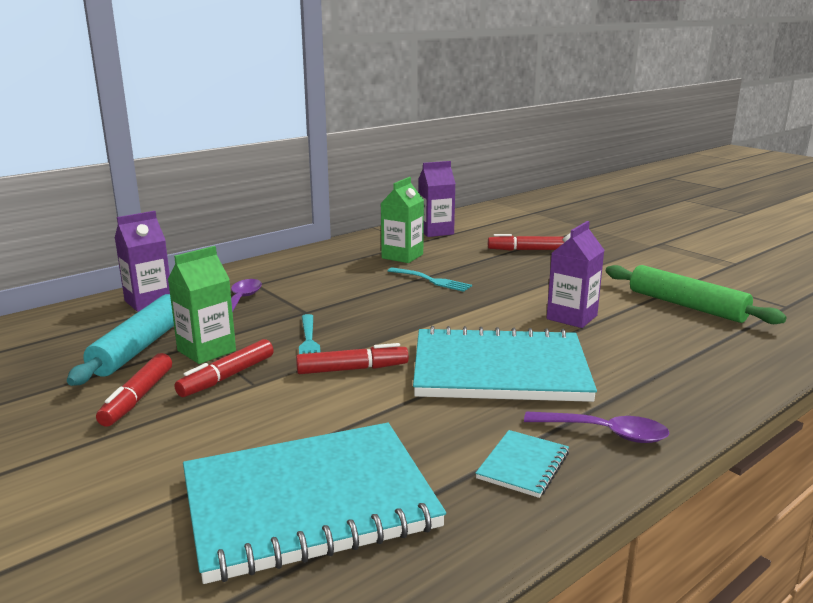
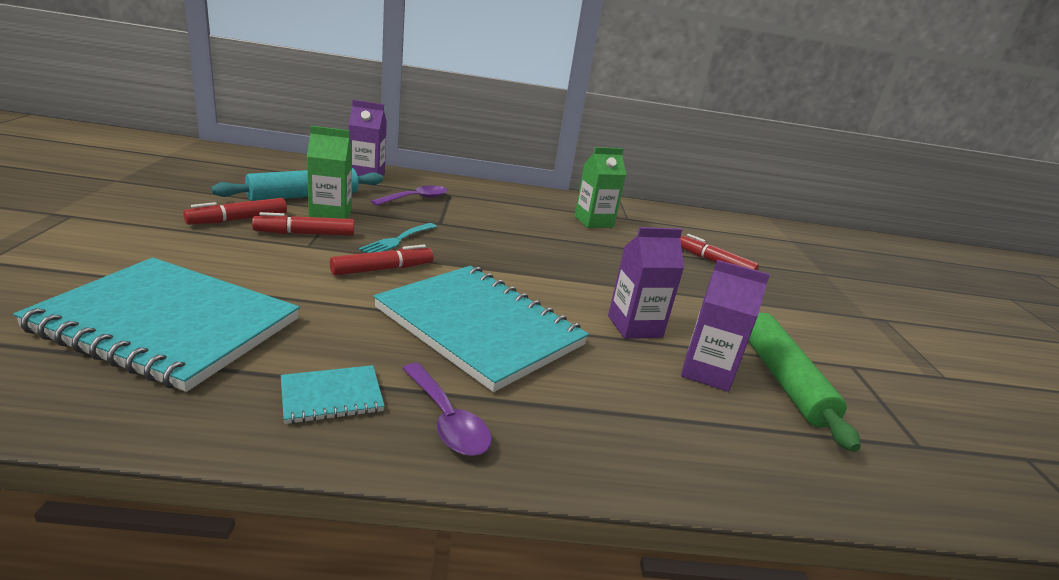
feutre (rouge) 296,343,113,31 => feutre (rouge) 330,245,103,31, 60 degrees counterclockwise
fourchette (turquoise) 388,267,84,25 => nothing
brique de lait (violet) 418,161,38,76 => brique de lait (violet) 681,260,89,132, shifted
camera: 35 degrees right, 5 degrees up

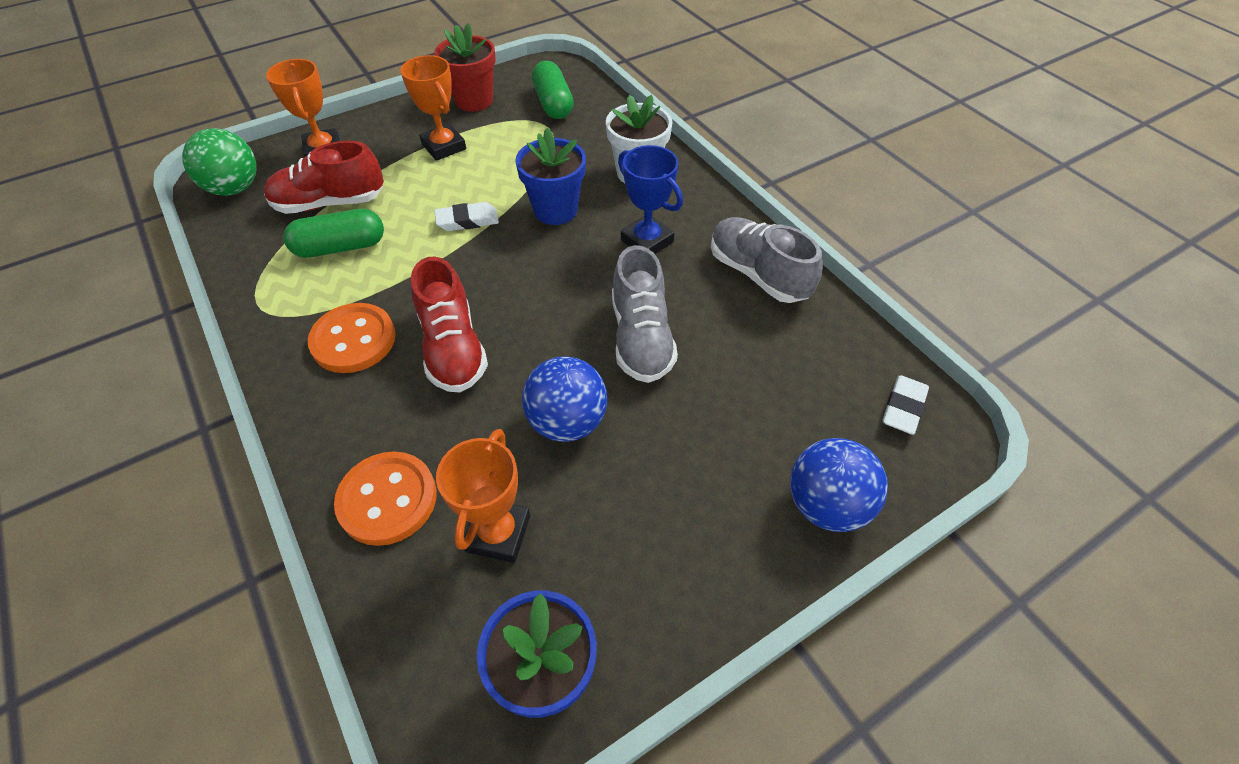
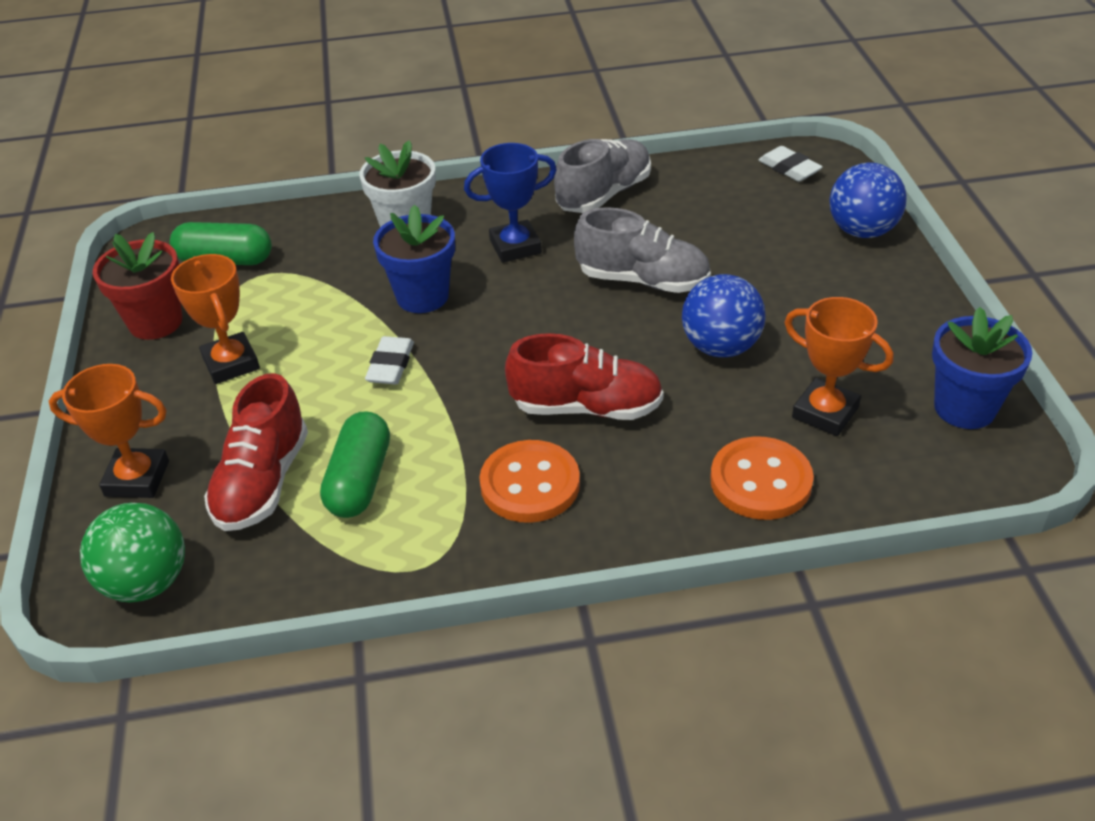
trophée (orange) 400,55,66,106 => trophée (orange) 171,254,89,130, 75 degrees clockwise
chaussure (gris) 711,217,111,86 => chaussure (gris) 554,139,97,74, 150 degrees clockwise
camera: 65 degrees left, 10 degrees down

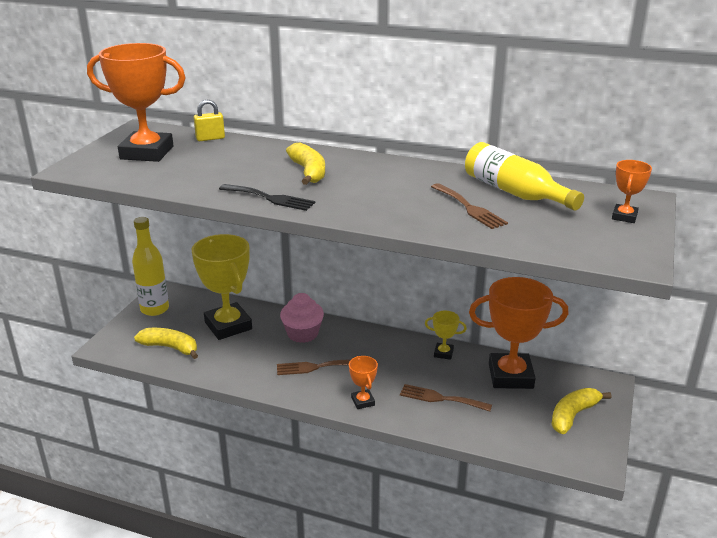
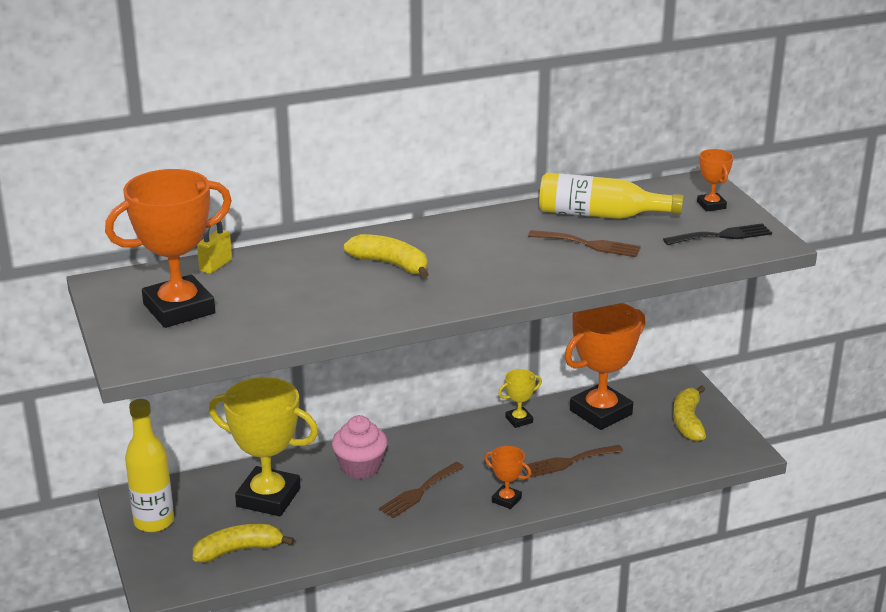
fourchette (noir) 219,184,96,27 => fourchette (noir) 663,223,109,22, shifted
camera: 40 degrees left, 0 degrees up

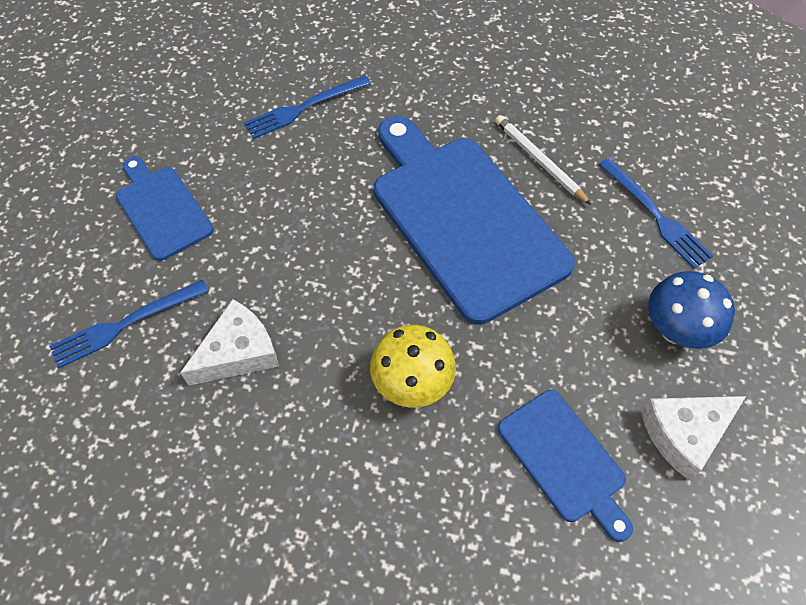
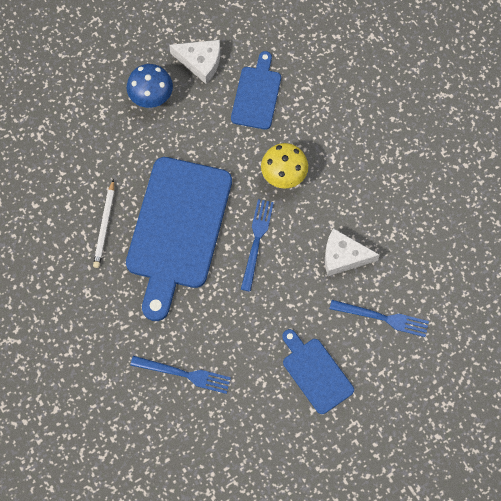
planche à découper (bleu) 116,157,98,104 => planche à découper (bleu) 282,329,72,85, 135 degrees clockwise
fourchette (bleu) 598,158,115,111 => fourchette (bleu) 241,199,33,93, shifted
camera: 135 degrees left, 10 degrees up

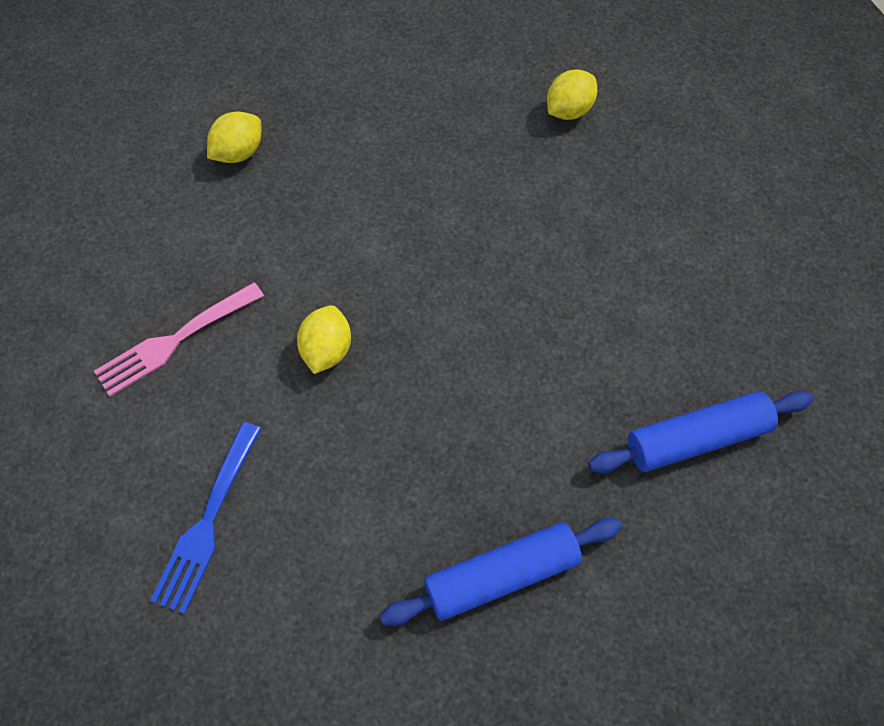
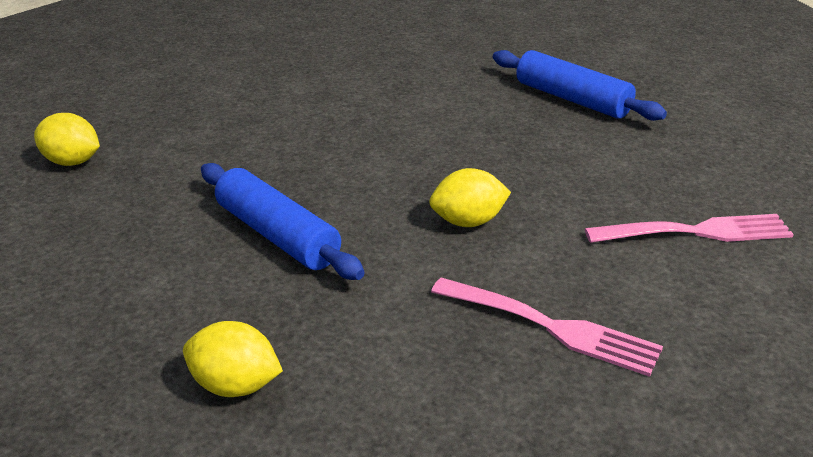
fourchette (bleu) 150,422,112,192 => fourchette (rose) 585,214,209,29
rouleau à pâtisserie (bleu) 588,391,225,82 => rouleau à pâtisserie (bleu) 201,163,164,117, shifted
camera: 115 degrees left, 30 degrees down

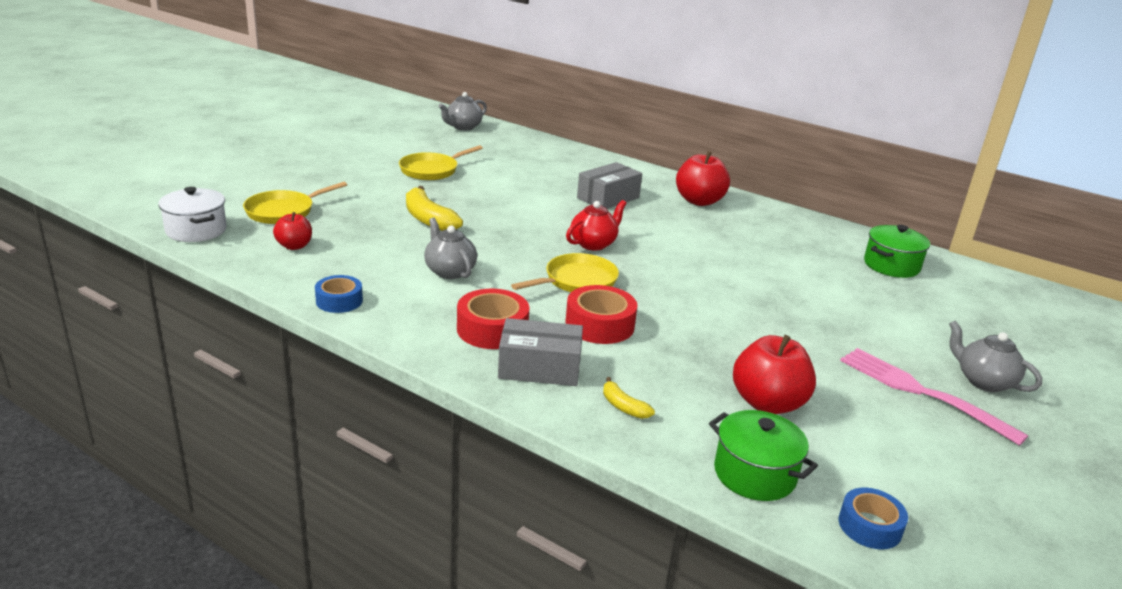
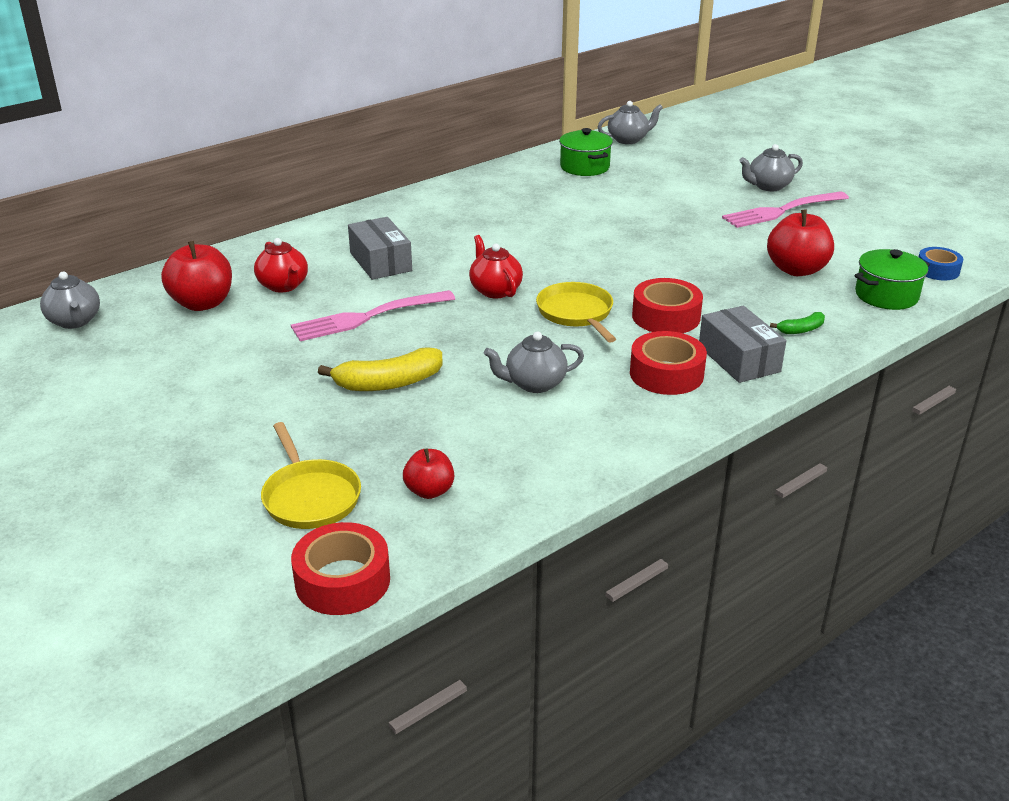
marmite (blanc) 158,187,69,55 => ruban adhésif (rouge) 291,522,99,93
ruban adhésif (bleu) 315,275,48,38 => nothing
poêle (jaune) 399,145,84,35 => nothing
boîte (gris) 498,318,85,68 => boîte (gris) 699,306,87,77, 45 degrees counterclockwise
banane (jaune) 603,377,52,42 => banane (vert) 770,312,55,22
pomme (rouge) 676,151,54,55 => pomme (rouge) 161,241,71,70, shifted
nothing => théière (rouge) 254,238,54,55
nothing => fourchette (rose) 291,290,164,51
nothing => théière (gris) 598,101,65,43
camera: 70 degrees left, 5 degrees up

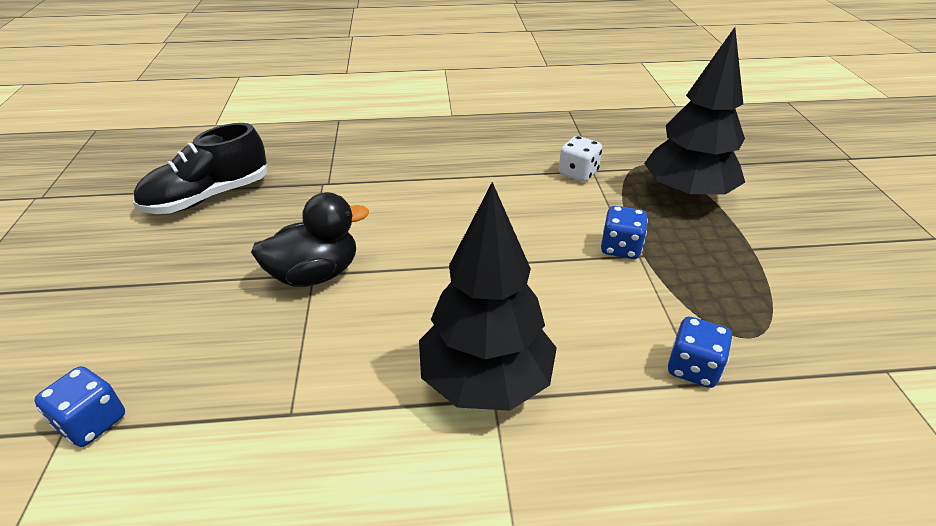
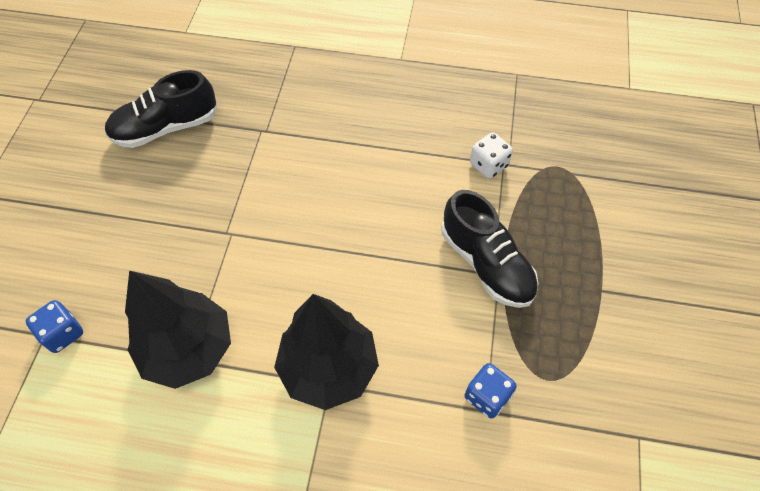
canard (noir) 251,192,118,95 => nothing
dé (bleu) 601,206,47,53 => chaussure (noir) 441,190,97,118
arbre (noir) 644,27,101,174 => arbre (noir) 125,271,106,118, shifted
camera: 15 degrees right, 20 degrees up

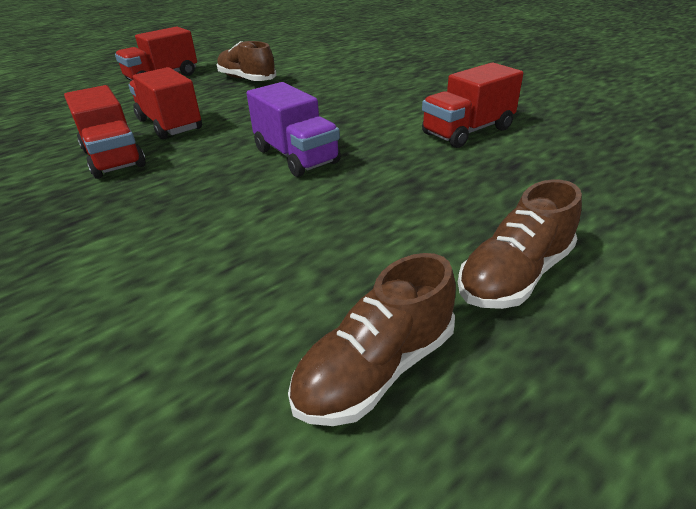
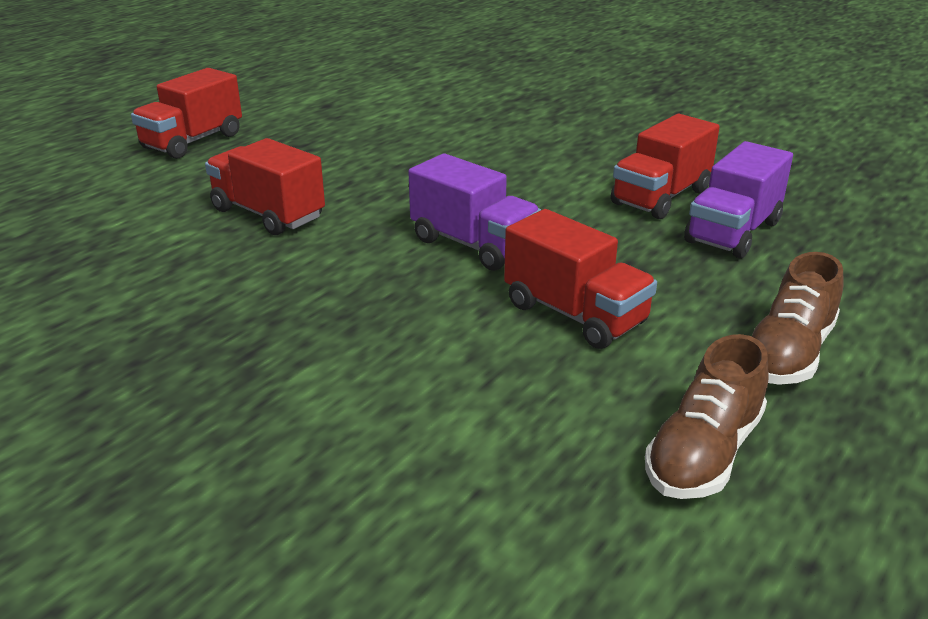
camion (rouge) 64,85,82,94 => camion (rouge) 504,209,153,140, shifted
chaussure (marron) 217,41,60,40 => nothing
nothing => camion (violet) 684,141,109,117
camera: 15 degrees left, 5 degrees down

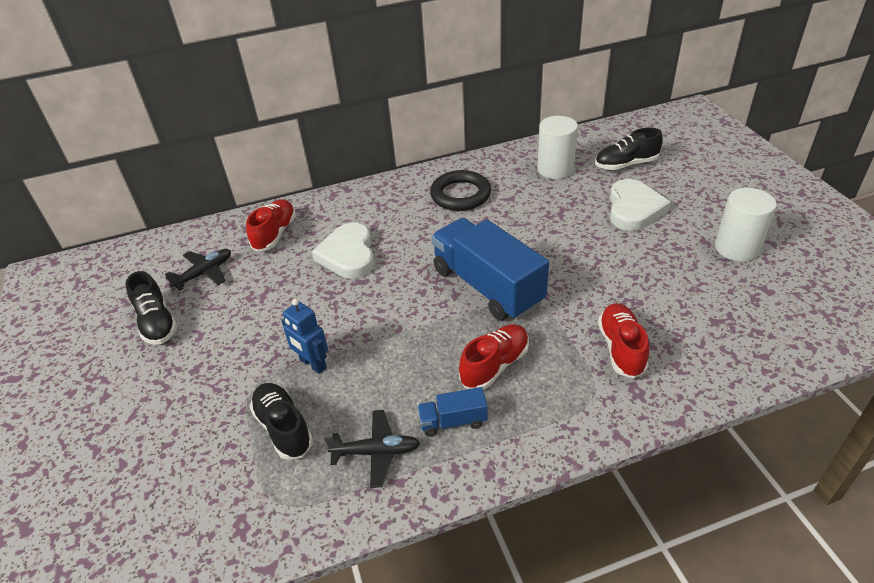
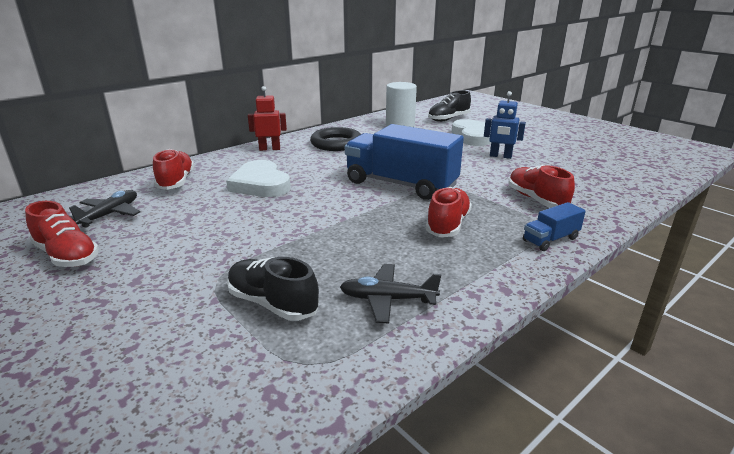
chaussure (noir) 126,271,51,74 => chaussure (rouge) 25,201,74,66
robot (bleu) 282,299,46,75 => robot (bleu) 484,91,42,68, shifted
avion (noir) 325,410,95,78 => avion (noir) 340,264,101,60, 150 degrees counterclockwise
camion (bleu) 418,387,70,50 => camion (bleu) 523,202,63,49, shifted
cylindre (blanc) 715,188,62,74 => nothing
nothing => robot (rouge) 248,86,39,65
camera: 25 degrees left, 15 degrees down

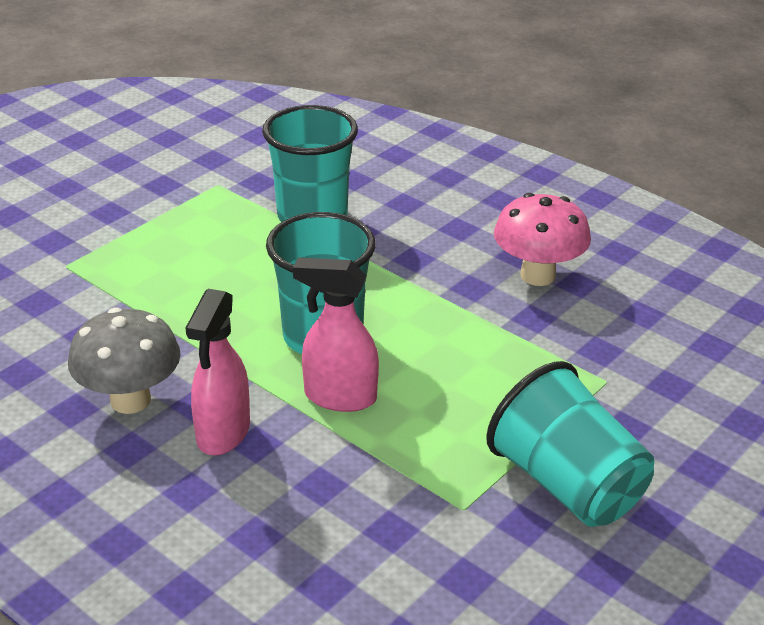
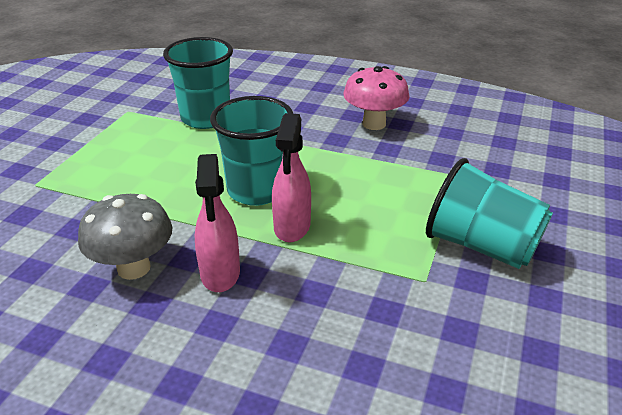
vaporisateur (rose) 293,258,86,154 => vaporisateur (rose) 272,113,39,129, 75 degrees counterclockwise
camera: 20 degrees left, 0 degrees up

